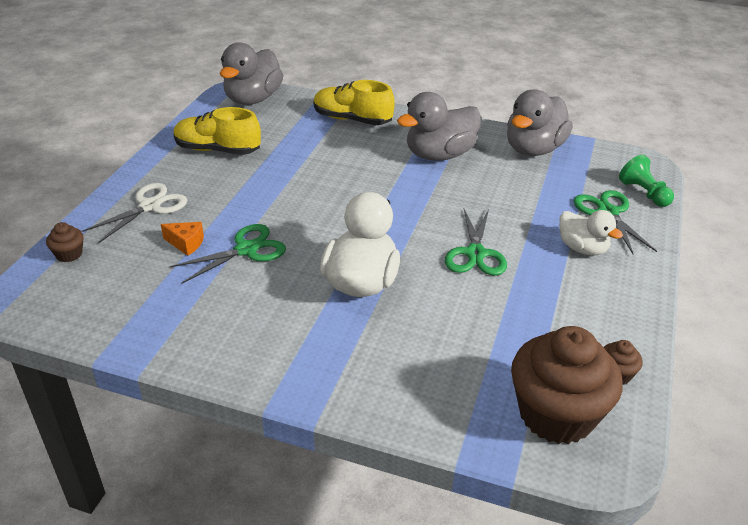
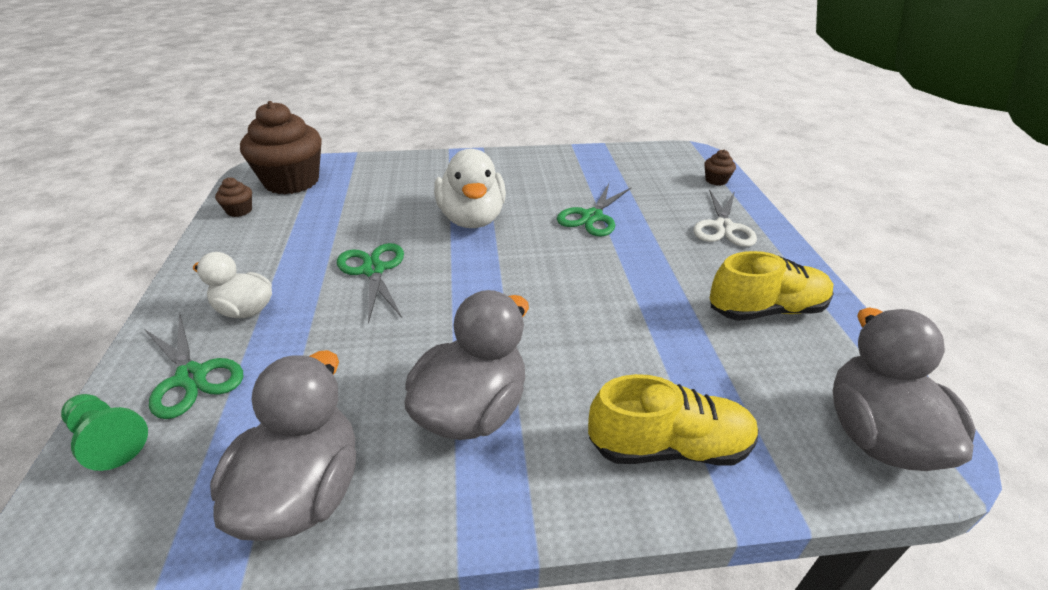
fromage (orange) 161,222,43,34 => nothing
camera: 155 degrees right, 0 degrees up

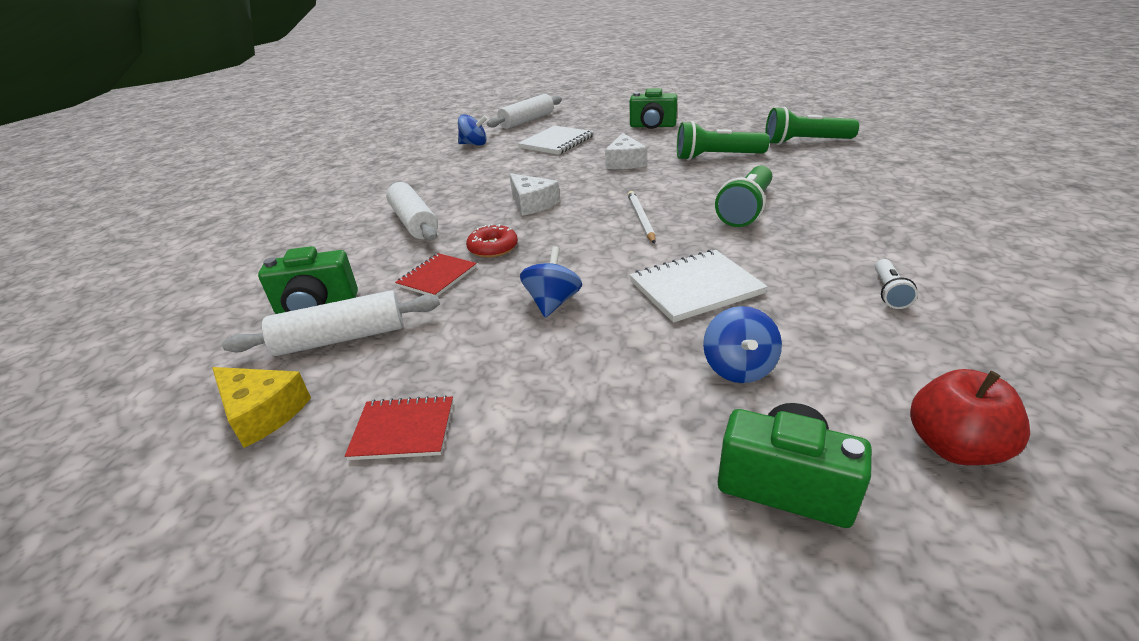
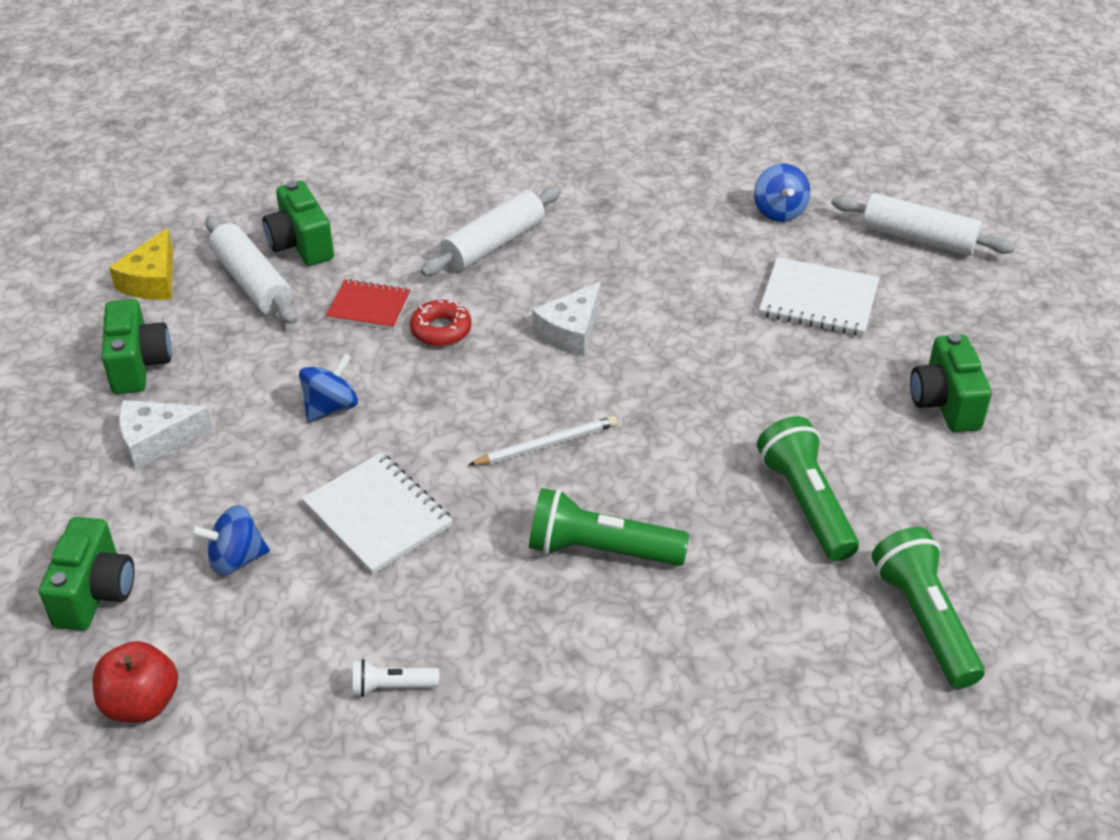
carnet (rouge) 345,395,108,65 => appareil photo (vert) 101,299,70,95
toupie (bleu) 520,246,62,72 => toupie (bleu) 299,353,59,69, 45 degrees counterclockwise
fromage (blanc) 605,133,42,36 => fromage (blanc) 119,400,94,69, shifted
camera: 70 degrees right, 10 degrees up

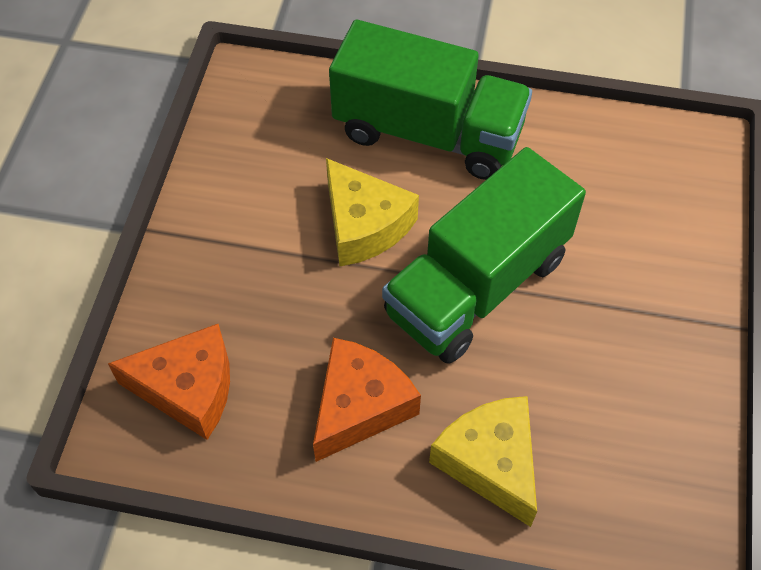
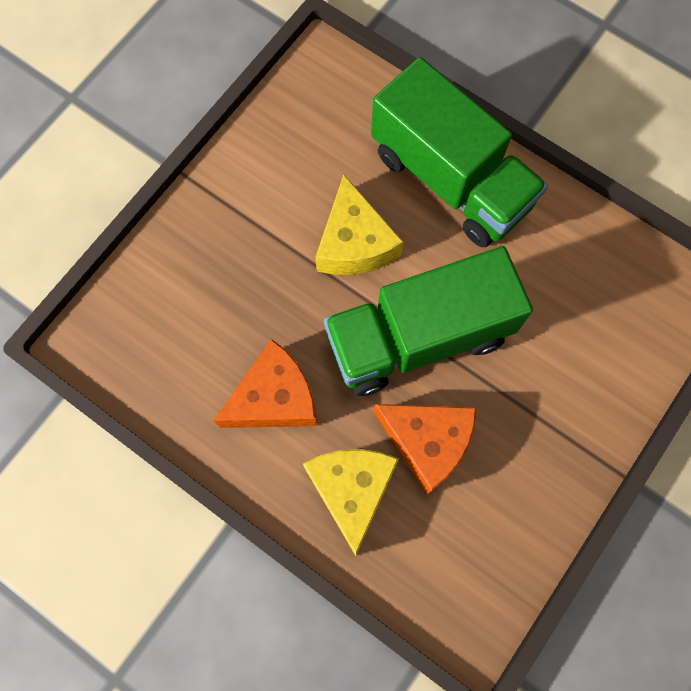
fromage (orange) 108,324,122,116 => fromage (orange) 373,404,103,90, shifted
camera: 25 degrees right, 15 degrees up

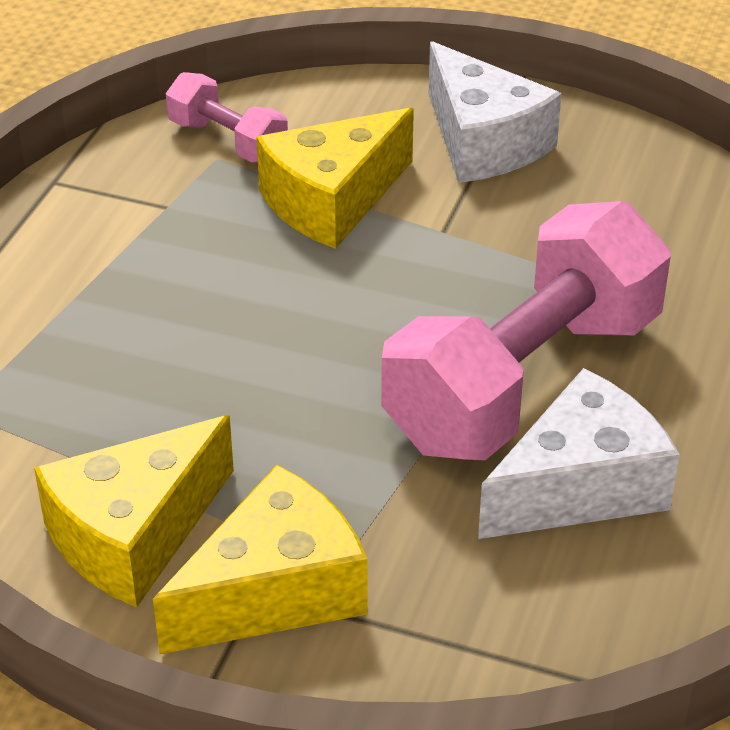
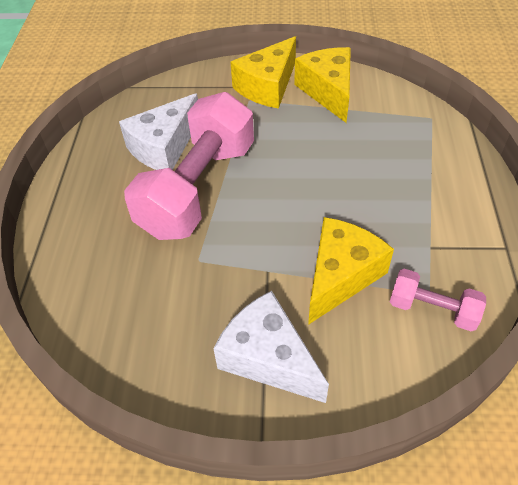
fromage (jaune) 34,415,200,192 => fromage (jaune) 294,47,57,76, 45 degrees counterclockwise
camera: 165 degrees right, 10 degrees up

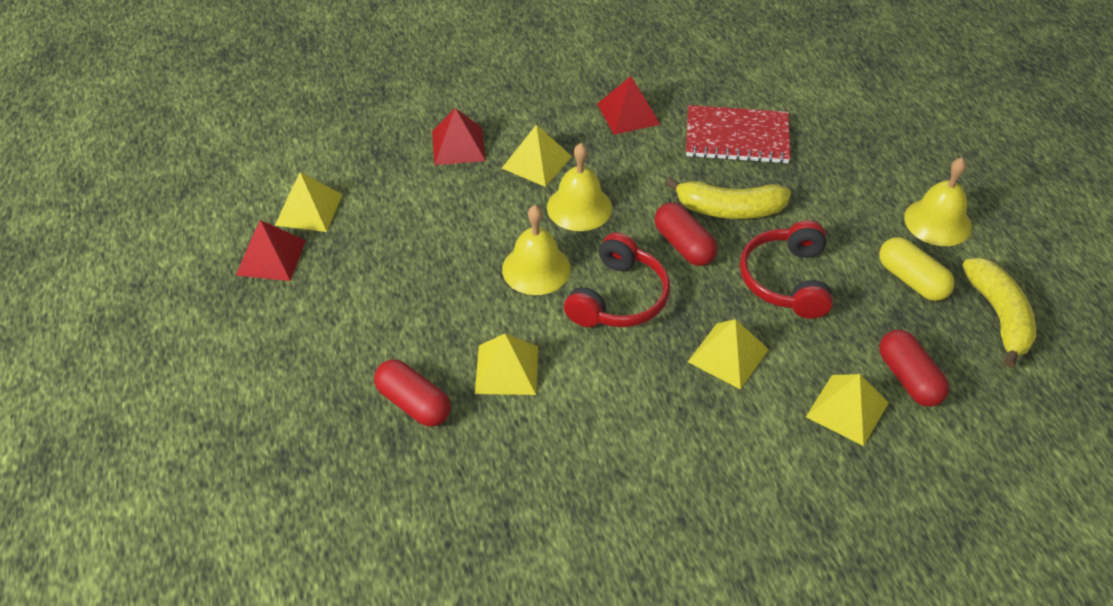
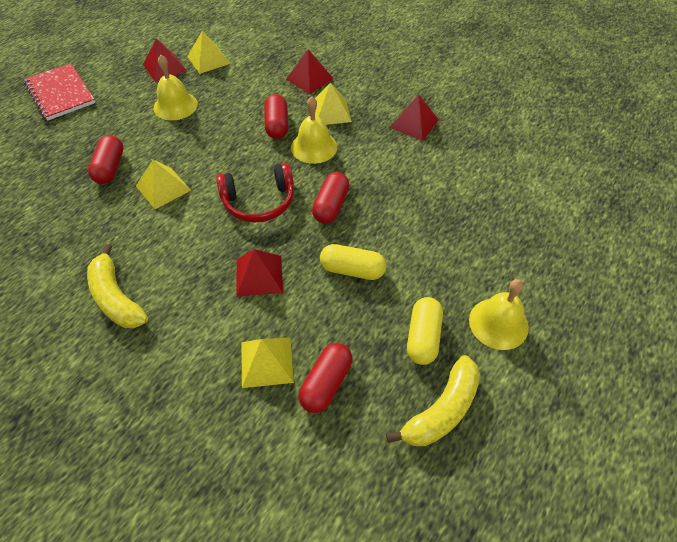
cloche (jaune) 502,205,69,90 => cloche (jaune) 154,55,44,65, shifted
banane (jaune) 665,177,126,42 => banane (jaune) 87,244,61,84, shifted
carnet (rouge) 686,105,105,59 => carnet (rouge) 24,63,71,58, shifted
pyramide (jaune) 688,319,81,70 => pyramide (rouge) 236,249,47,48
casque audio (rouge) 740,220,93,99 => gélule (jaune) 320,244,66,36
nothing => gélule (rouge) 264,94,24,45
camera: 50 degrees right, 5 degrees up

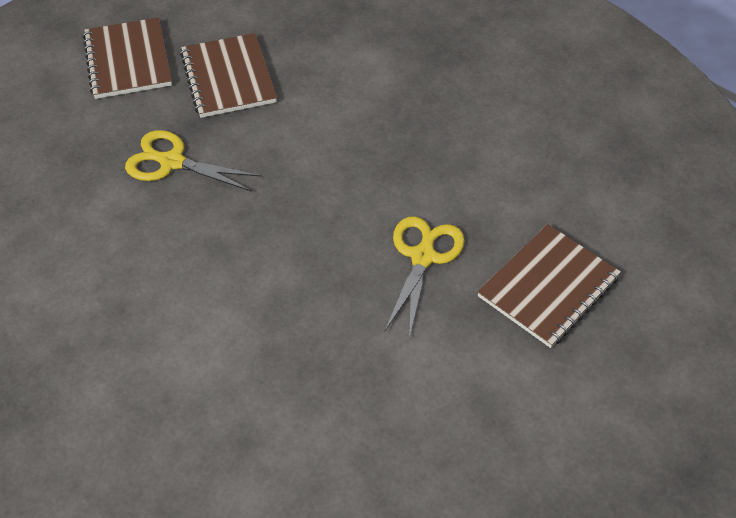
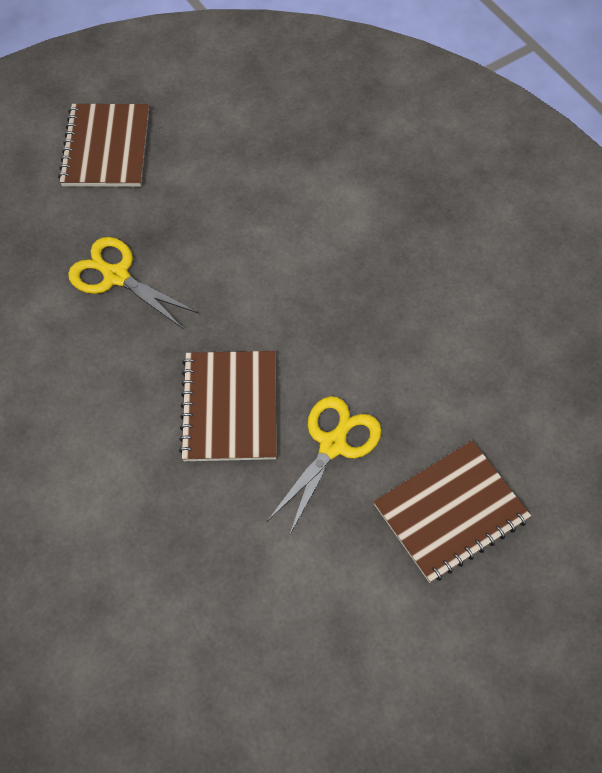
carnet (marron) 180,33,97,85 => carnet (marron) 179,351,98,110, shifted
camera: 15 degrees right, 10 degrees up

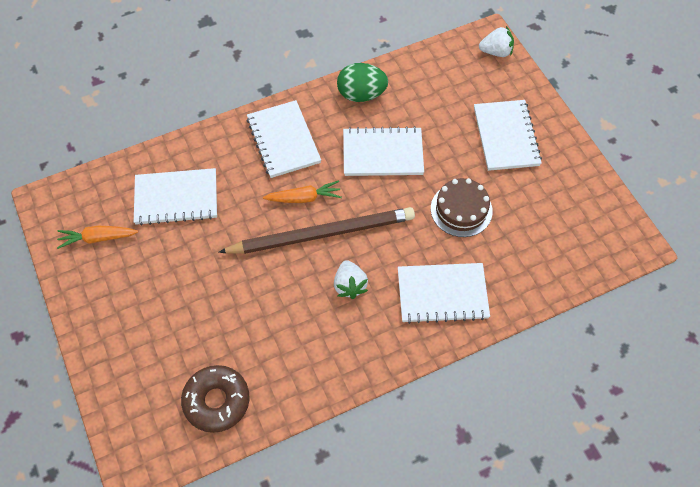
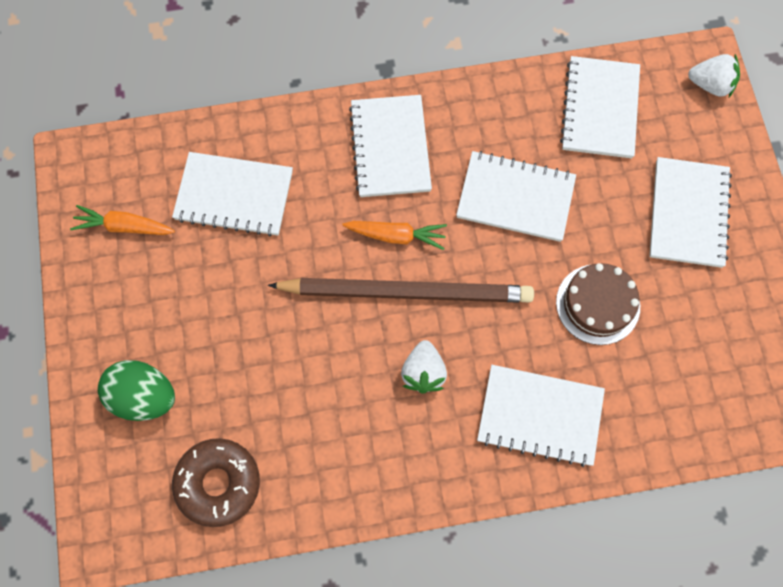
œuf (vert) 337,63,51,39 => œuf (vert) 98,360,77,61, shifted
nothing => carnet (blanc) 560,56,80,103
camera: 15 degrees right, 10 degrees up

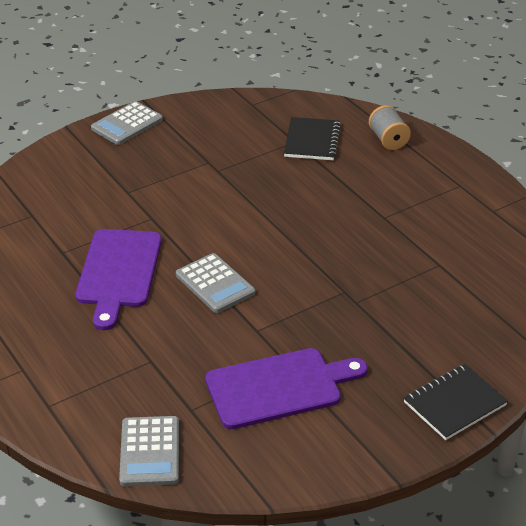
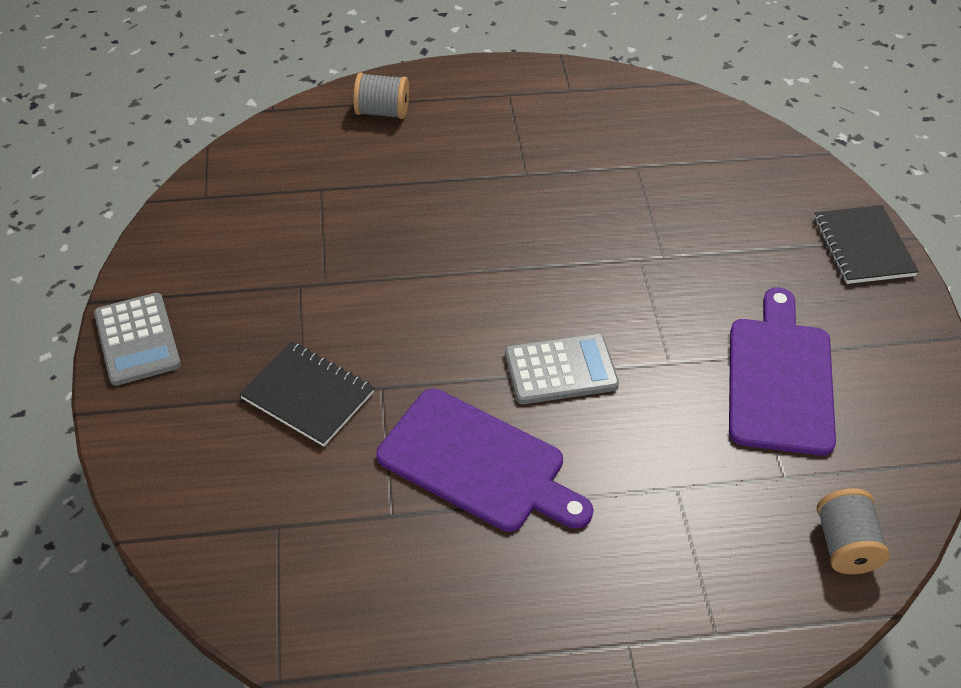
calculatrice (gris) 119,416,60,70 => bobine (gris) 817,488,73,86
carnet (noir) 284,117,57,43 => carnet (noir) 239,342,136,105, shifted
camera: 65 degrees left, 10 degrees up

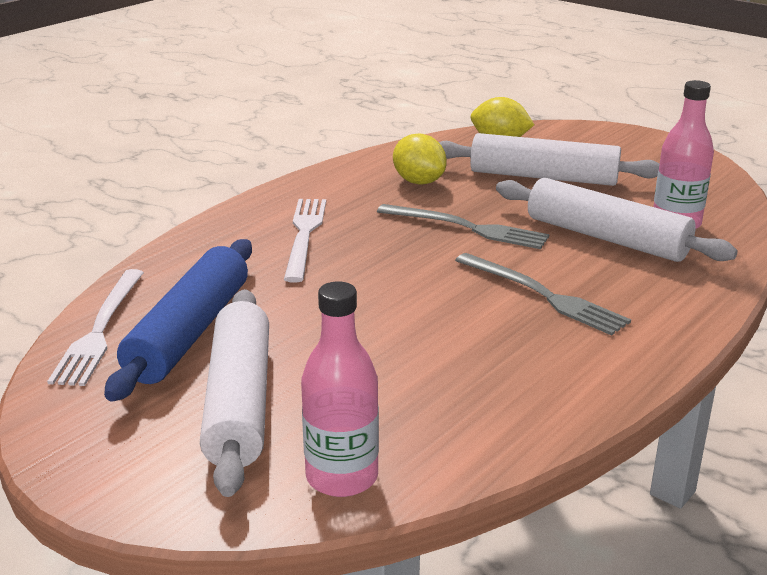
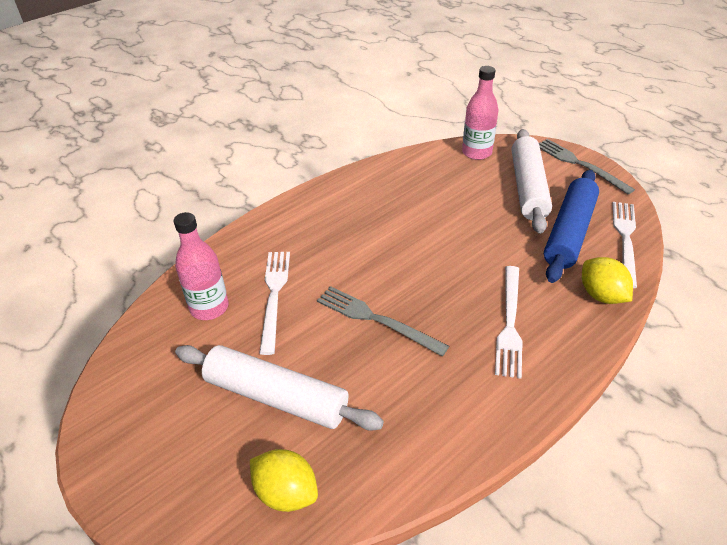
citron (jaune) 393,134,54,51 => citron (jaune) 582,257,51,47, shifted
fourchette (gris) 455,253,176,83 => fourchette (gris) 539,139,96,55, shifted
rouleau à pâtisserie (blanc) 496,178,242,84 => fourchette (blanc) 259,252,31,103
camera: 170 degrees left, 15 degrees up

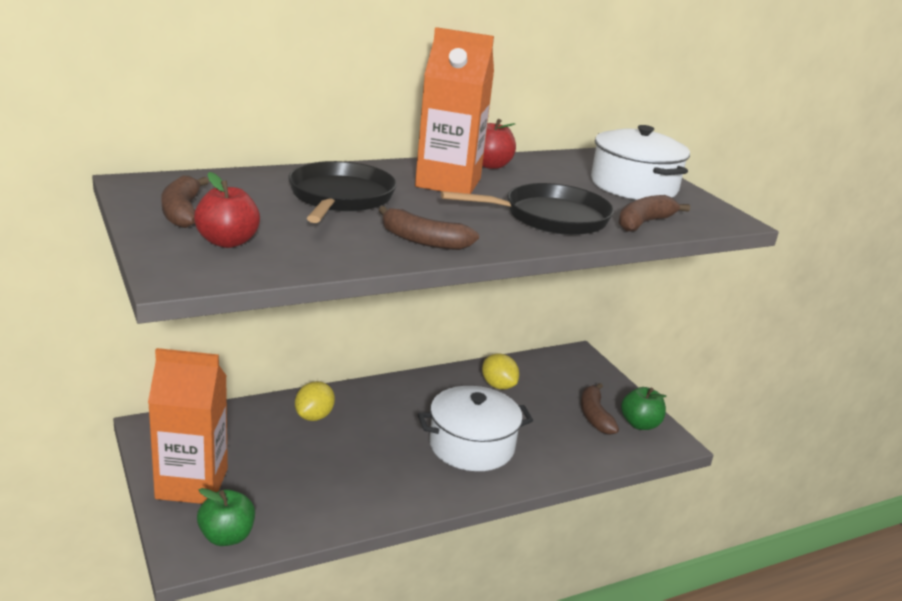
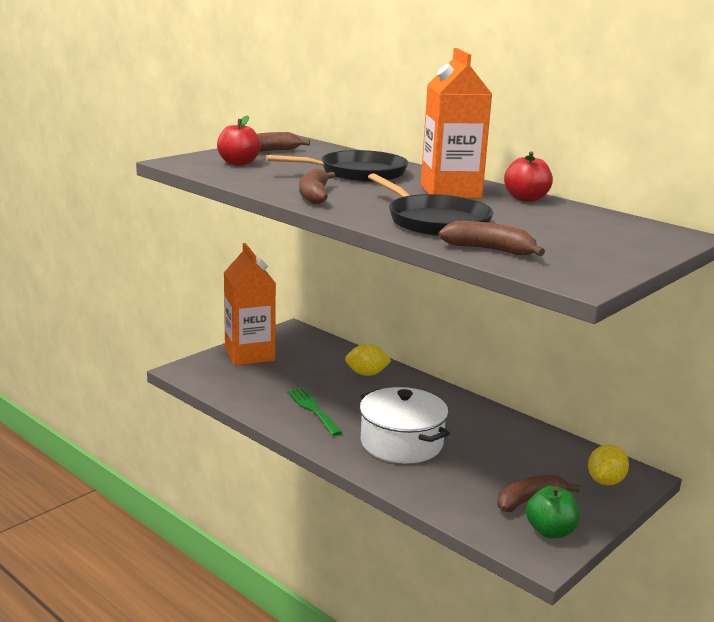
pomme (vert) 197,488,58,58 => nothing
citron (jaune) 482,353,37,37 => citron (jaune) 588,444,41,41, shifted
marmite (blanc) 591,125,99,75 => nothing
nothing => fourchette (vert) 287,388,56,48
camera: 70 degrees right, 5 degrees down

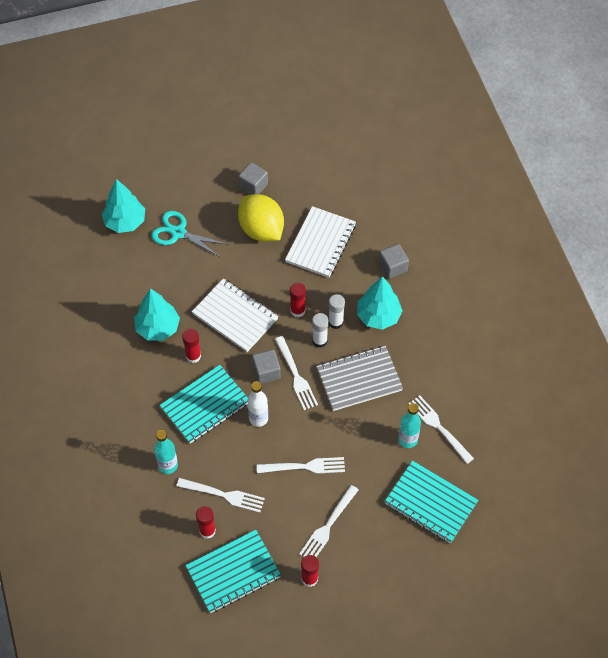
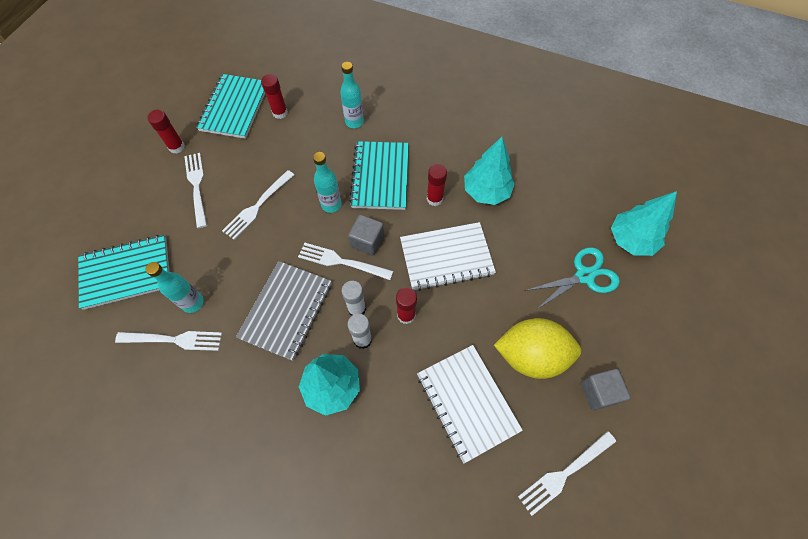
fourchette (blanc) 176,478,89,35 => fourchette (blanc) 518,431,98,85, shifted
bouteille (blanc) 248,381,20,46 => bouteille (turquoise) 313,152,29,61
cube (gris) 379,244,30,35 => nothing
camera: 130 degrees right, 5 degrees up

